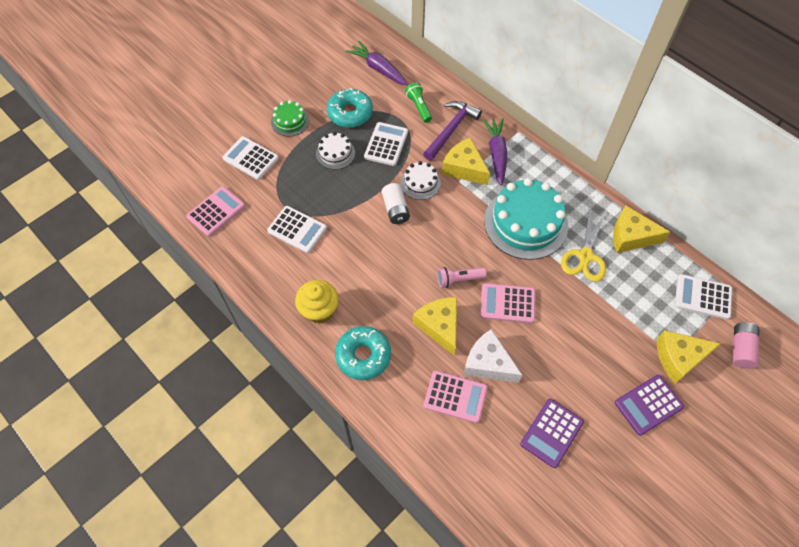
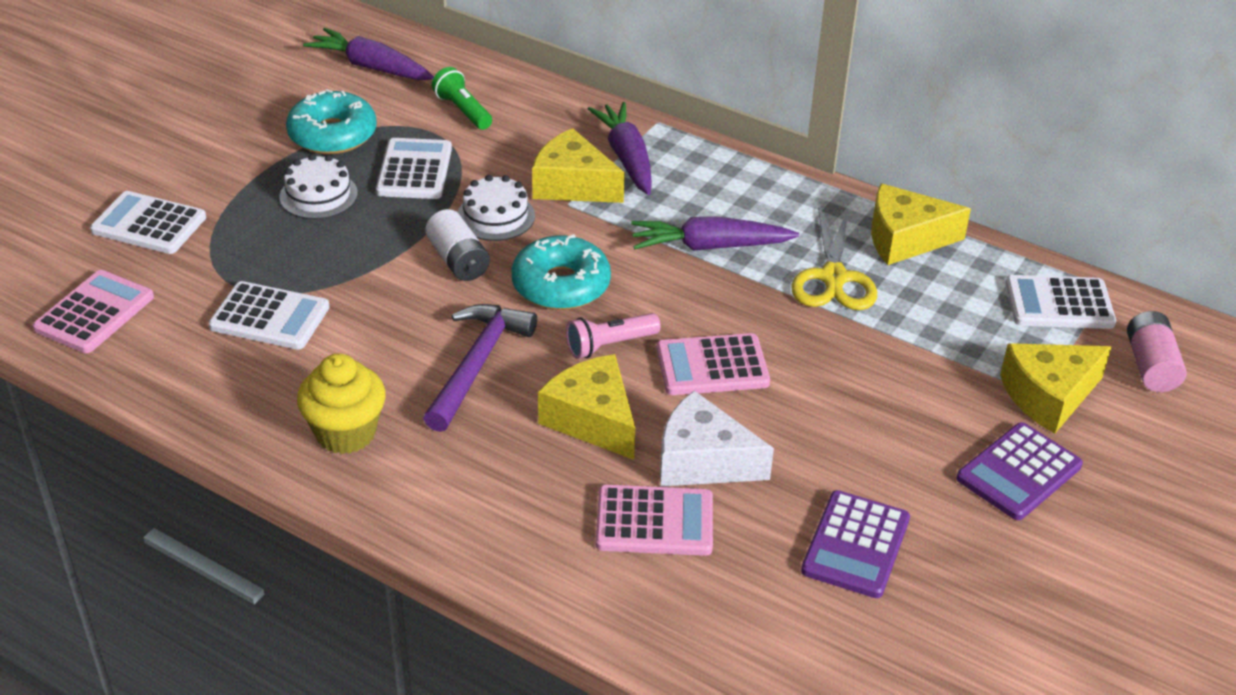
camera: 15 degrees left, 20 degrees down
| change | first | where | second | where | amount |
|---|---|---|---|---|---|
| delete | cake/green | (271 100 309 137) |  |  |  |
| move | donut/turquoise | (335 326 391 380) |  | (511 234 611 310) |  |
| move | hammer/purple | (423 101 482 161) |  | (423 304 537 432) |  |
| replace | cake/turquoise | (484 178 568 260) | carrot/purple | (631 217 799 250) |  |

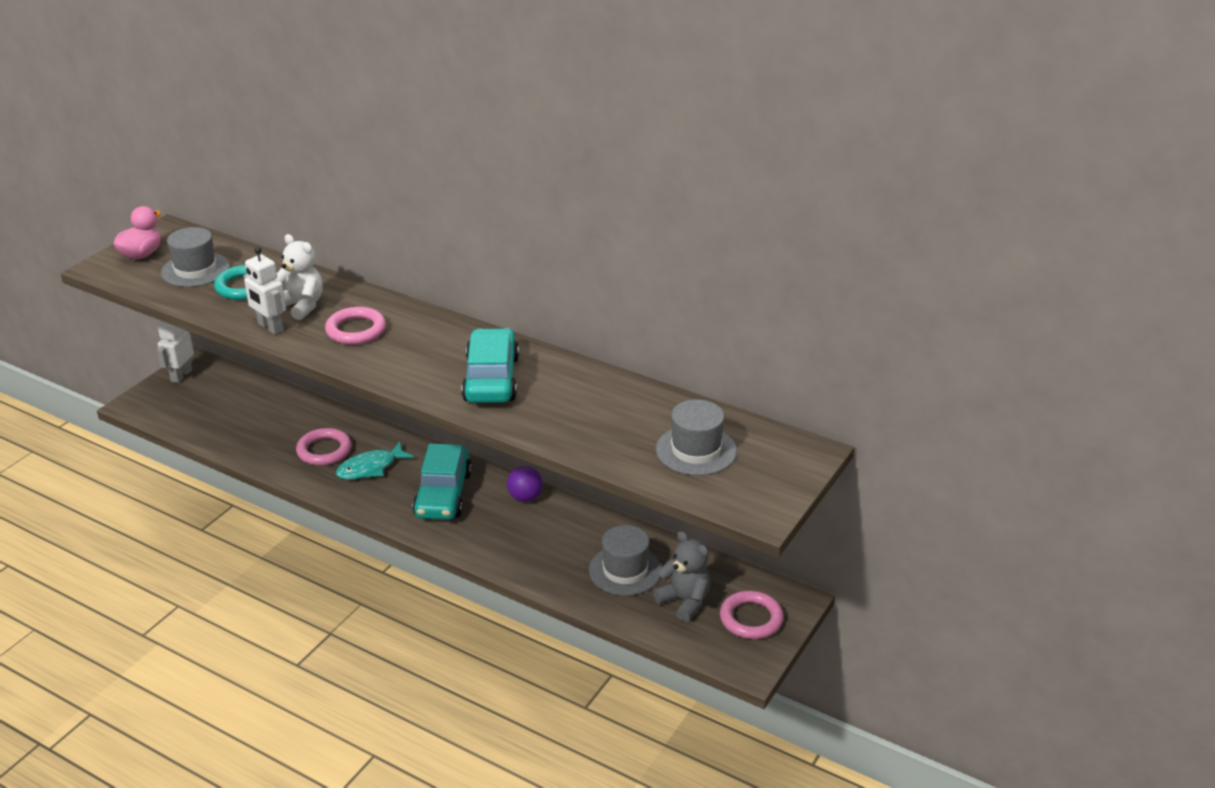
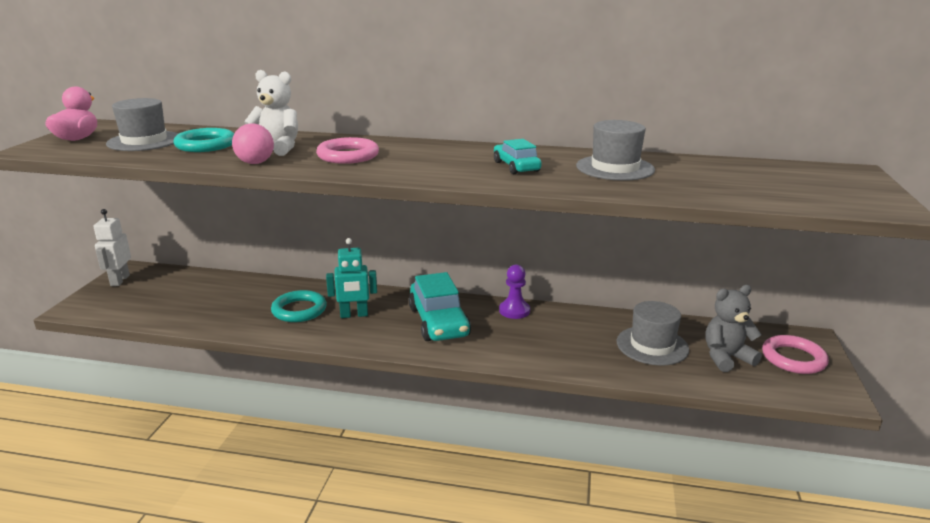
camera: 20 degrees left, 10 degrees down
| change | first | where | second | where | amount |
|---|---|---|---|---|---|
| replace | robot/white | (244 247 286 335) | ball/pink | (232 123 274 164) |  |
| recolor | ring/pink | (296 428 352 466) | ring/turquoise | (271 290 327 322) |  |
| replace | fish/turquoise | (336 442 414 480) | robot/turquoise | (326 238 377 318) |  |
| resize | car/turquoise | (461 328 519 403) |  | (494 139 542 174) | x0.57 |
| replace | ball/purple | (507 466 543 502) | pawn/purple | (499 265 530 319) |  |
| rotate | teddy bear/grey | (653 531 711 622) |  | (705 285 762 372) | 45 degrees counterclockwise |
| move | hat/grey | (656 399 737 476) |  | (576 120 655 181) |  |

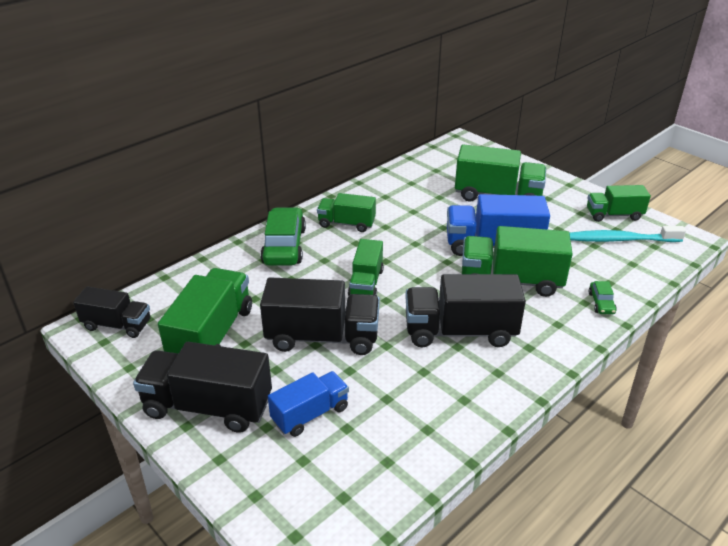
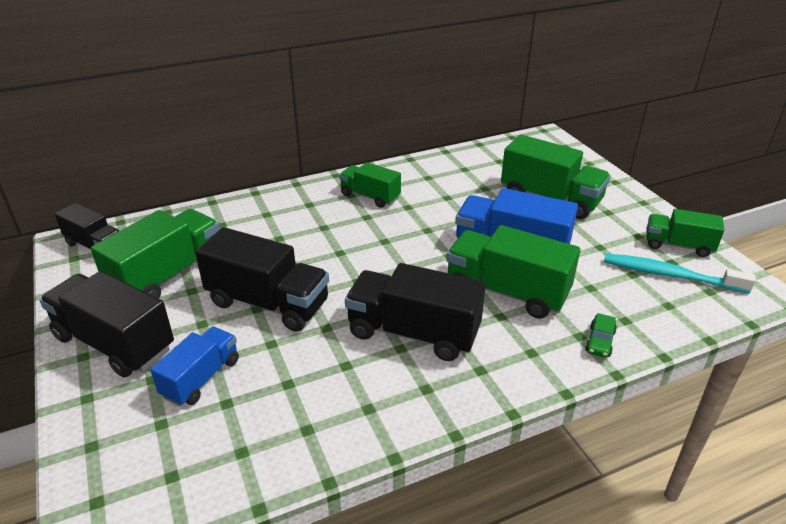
camera: 20 degrees right, 0 degrees up
| change | first | where | second | where | amount |
|---|---|---|---|---|---|
| delete | car/green | (260 207 306 265) |  |  |  |
| rotate | truck/blue | (268 371 349 437) |  | (150 326 239 406) | 45 degrees counterclockwise |
| delete | truck/green | (348 239 384 296) |  |  |  |

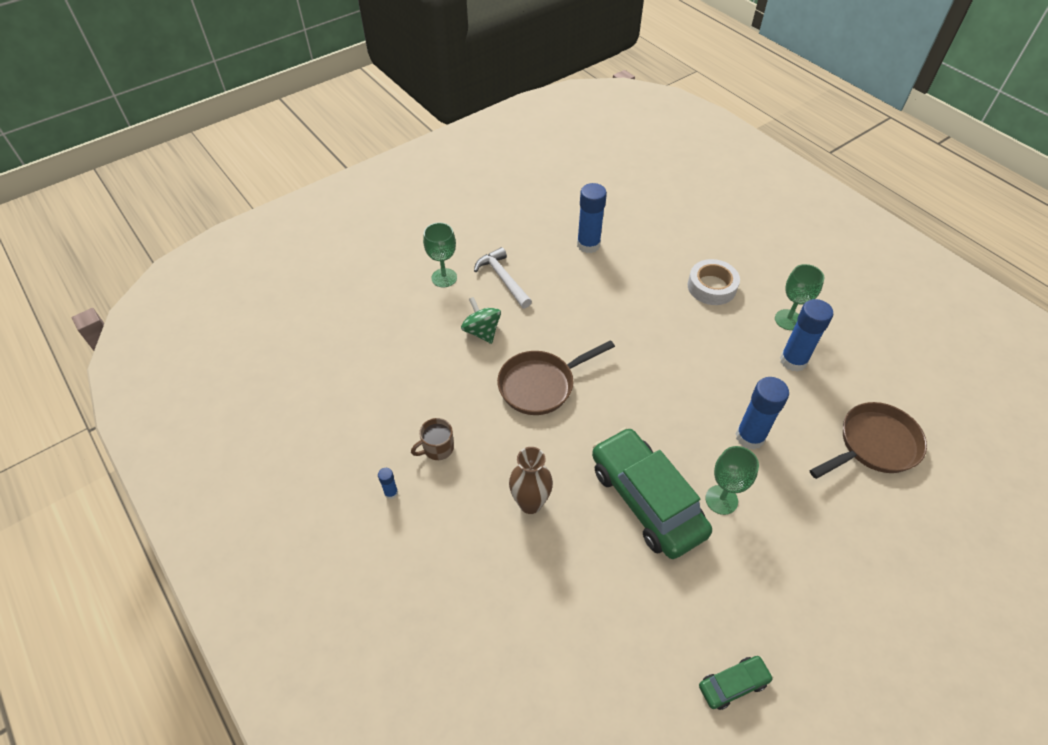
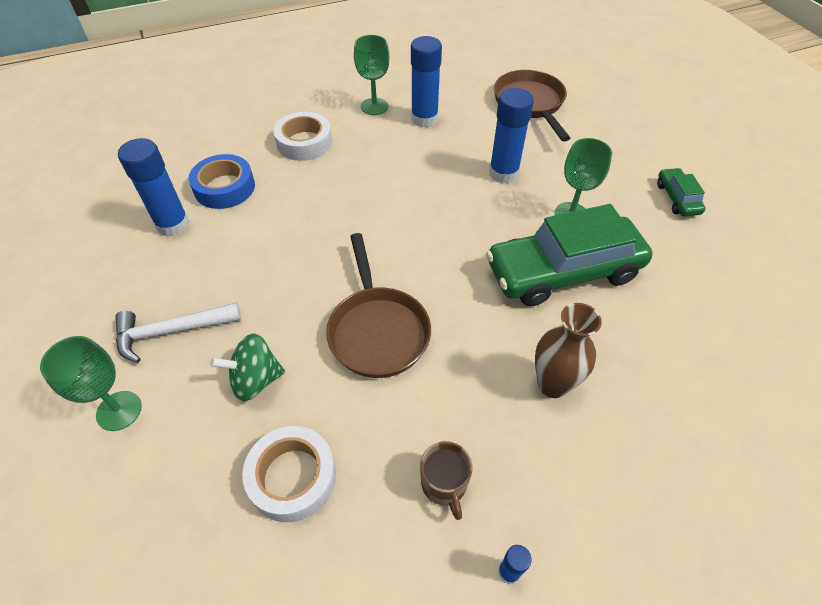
camera: 75 degrees left, 0 degrees up
| change | first | where | second | where | amount |
|---|---|---|---|---|---|
| move | car/green | (699 656 773 710) |  | (657 168 705 216) |  |
| insert |  |  | tape/blue | (189 154 255 209) |  |
| insert |  |  | tape/white | (242 426 336 522) |  |

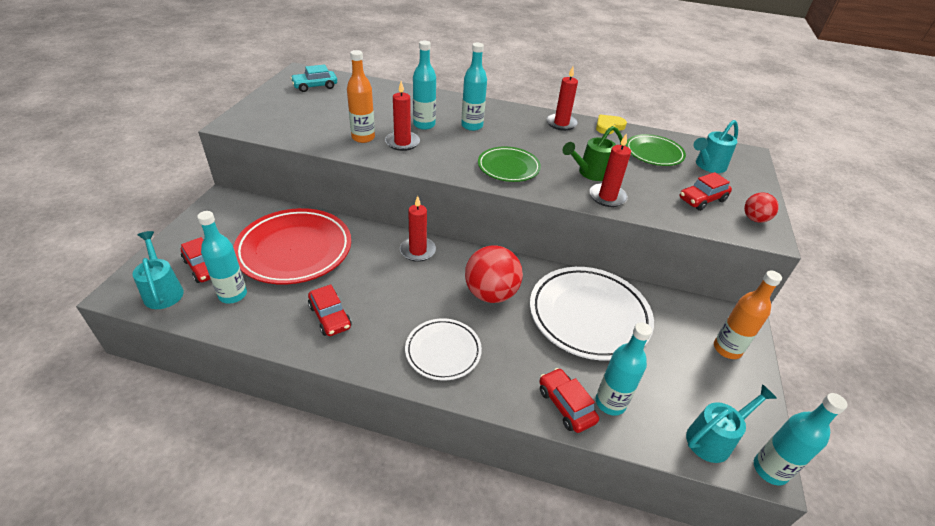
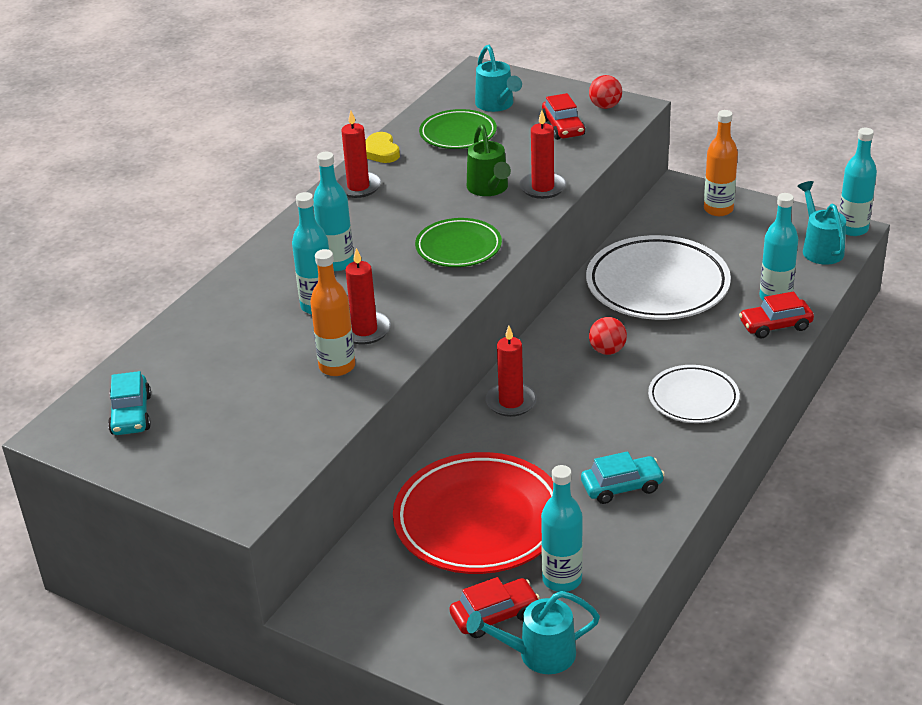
camera: 70 degrees left, 5 degrees down
| change | first | where | second | where | amount |
|---|---|---|---|---|---|
| recolor | car/red | (308 284 351 336) | car/turquoise | (581 451 665 504) |  |
| resize | ball/red | (465 245 523 303) |  | (589 317 627 355) | x0.53 |

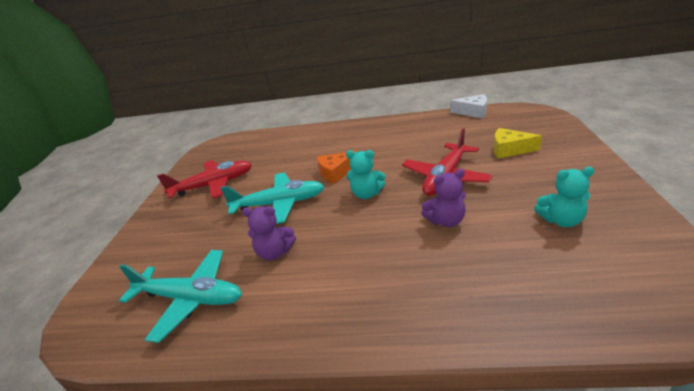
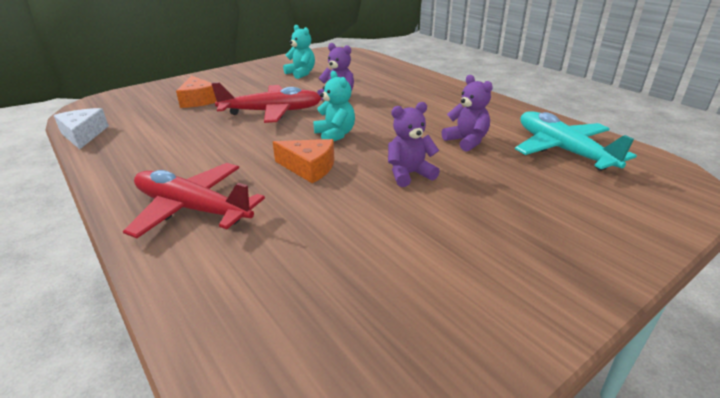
camera: 135 degrees left, 0 degrees up
| change | first | where | second | where | amount |
|---|---|---|---|---|---|
| move | plane/red | (157 160 252 199) |  | (123 163 265 238) |  |
| replace | plane/turquoise | (221 173 325 224) | teddy bear/purple | (388 102 440 187) |  |
| recolor | cheese/yellow | (494 128 542 159) | cheese/orange | (176 76 217 108) |  |

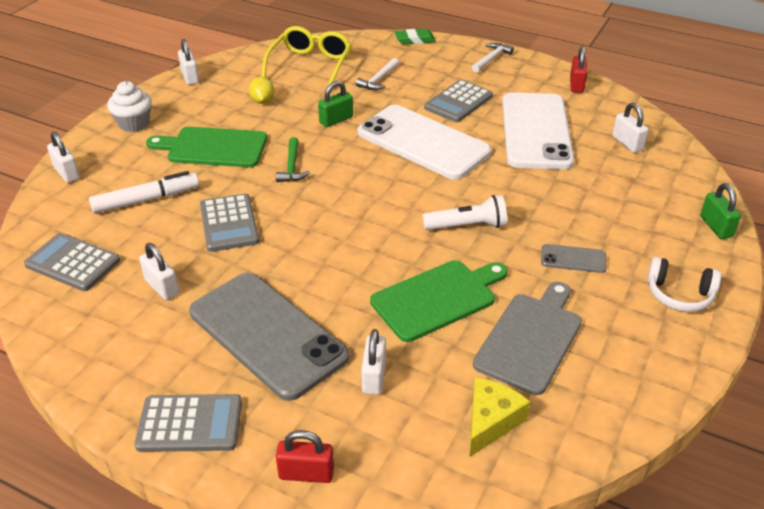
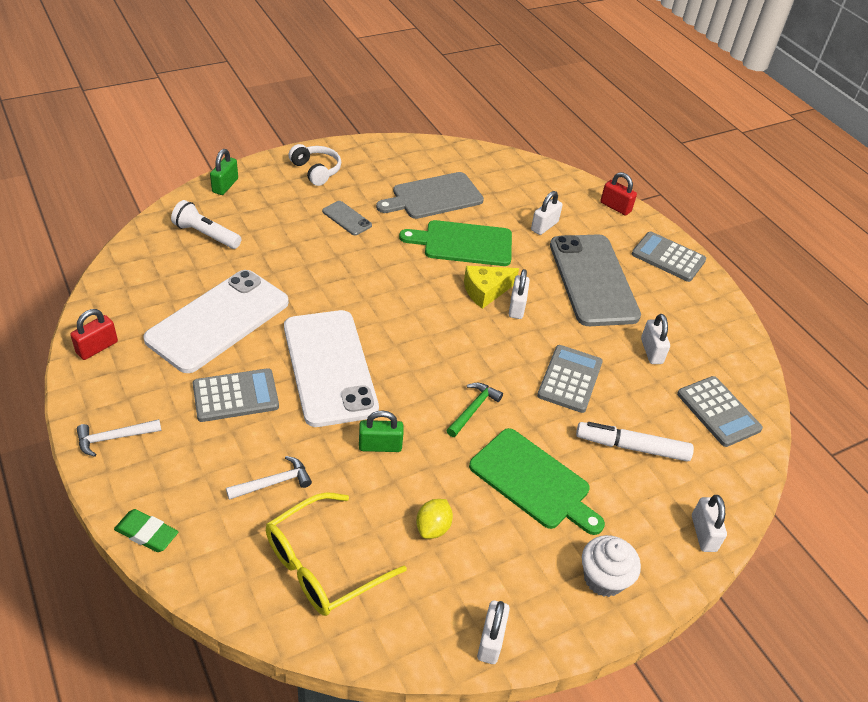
camera: 150 degrees left, 5 degrees up
| change | first | where | second | where | amount |
|---|---|---|---|---|---|
| move | flashlight/white | (422 195 507 230) |  | (171 200 241 249) |  |
| move | cheese/yellow | (469 377 530 457) |  | (464 266 519 309) |  |
| move | padlock/white | (612 103 648 153) |  | (509 269 530 319) |  |

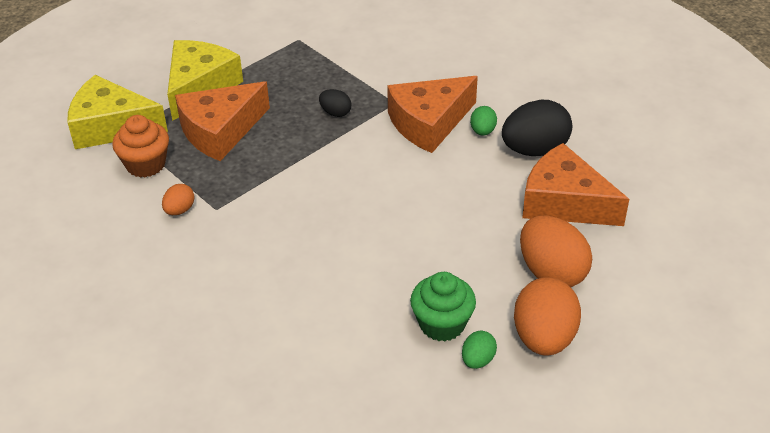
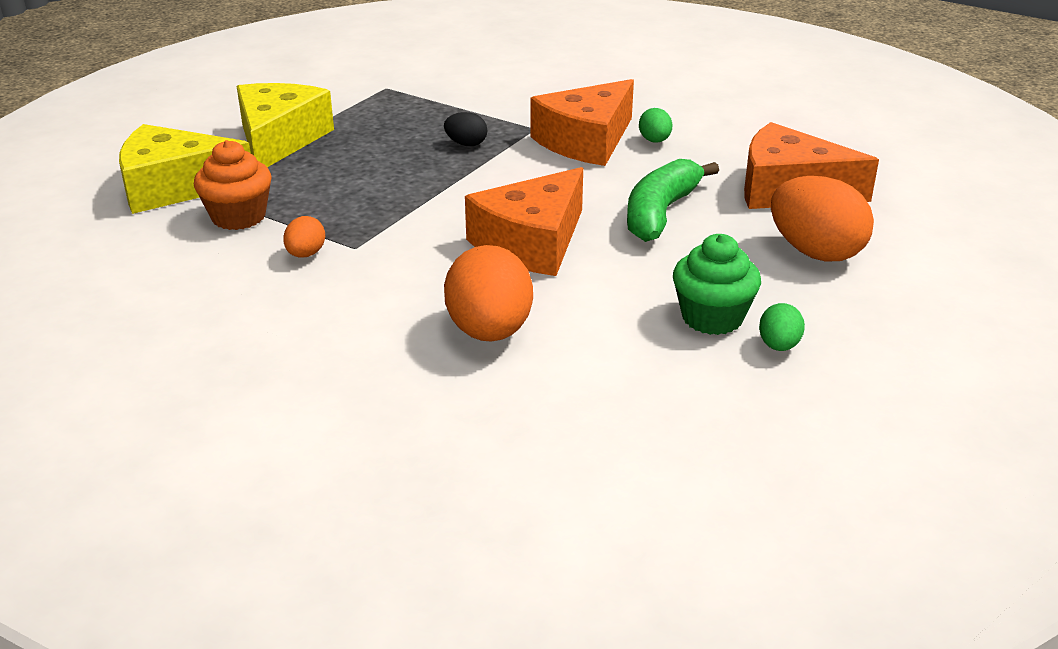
camera: 15 degrees left, 10 degrees down
| change | first | where | second | where | amount |
|---|---|---|---|---|---|
| move | cheese/orange | (175 81 270 161) |  | (465 167 583 276) |  |
| delete | egg/black | (502 100 572 156) |  |  |  |
| move | egg/orange | (514 277 581 356) |  | (444 245 533 341) |  |
| insert |  |  | banana/green | (627 159 719 242) |  |

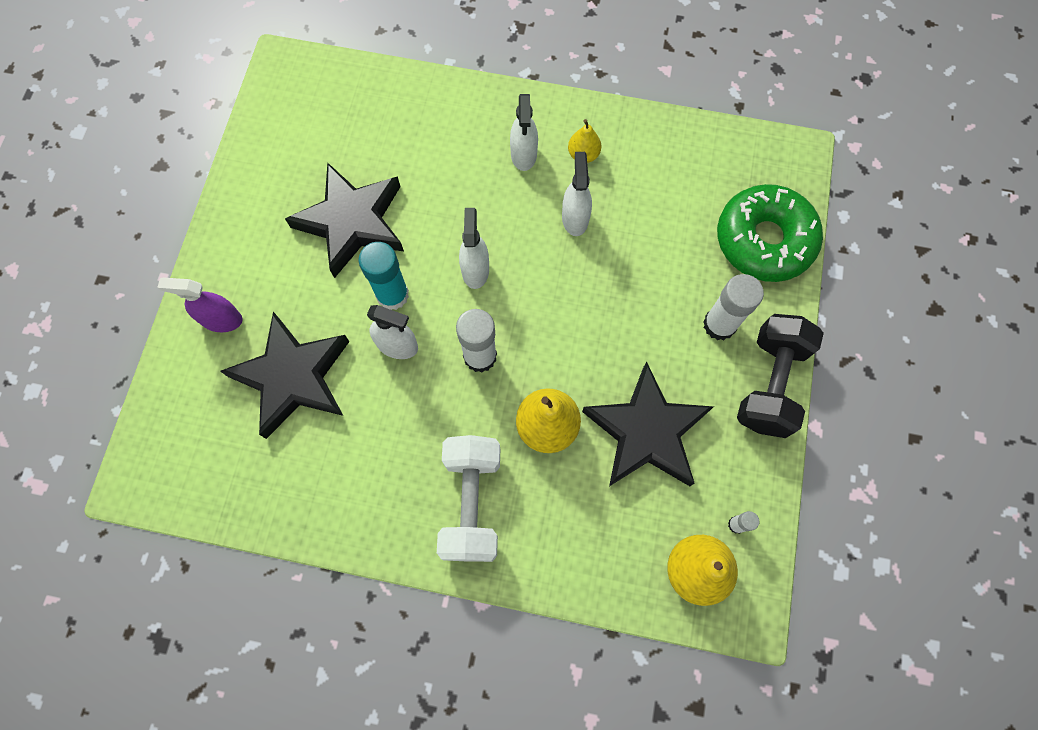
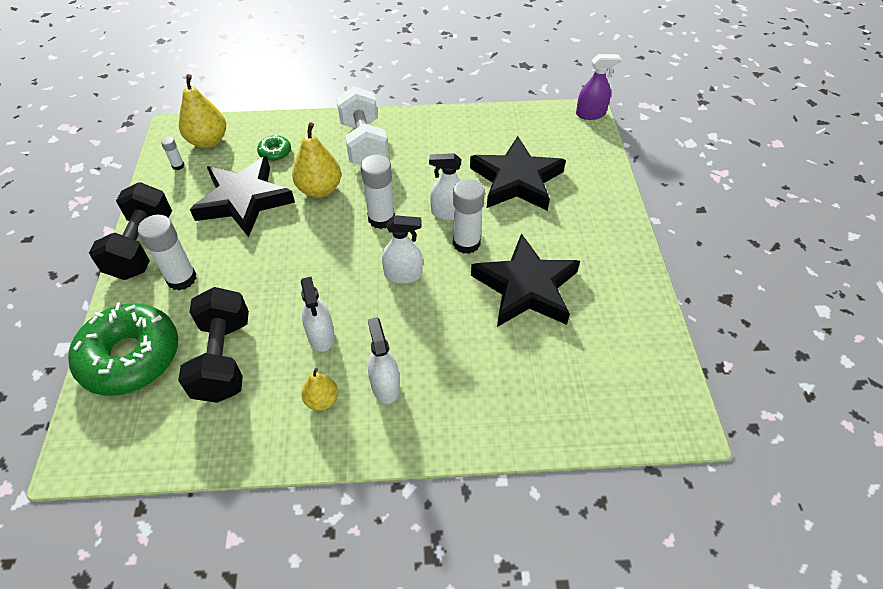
camera: 165 degrees right, 20 degrees down
| change | first | where | second | where | amount |
|---|---|---|---|---|---|
| move | spray bottle/purple | (157 278 243 332) |  | (576 54 621 120) |  |
| recolor | glue stick/turquoise | (359 242 409 310) | glue stick/white | (453 179 485 254) |  |
| rotate | spray bottle/white | (459 208 489 289) |  | (382 215 423 284) | 75 degrees counterclockwise |
| insert |  |  | dumbbell/black | (178 287 249 403) |  |
| insert |  |  | donut/green | (257 135 291 161) |  |

